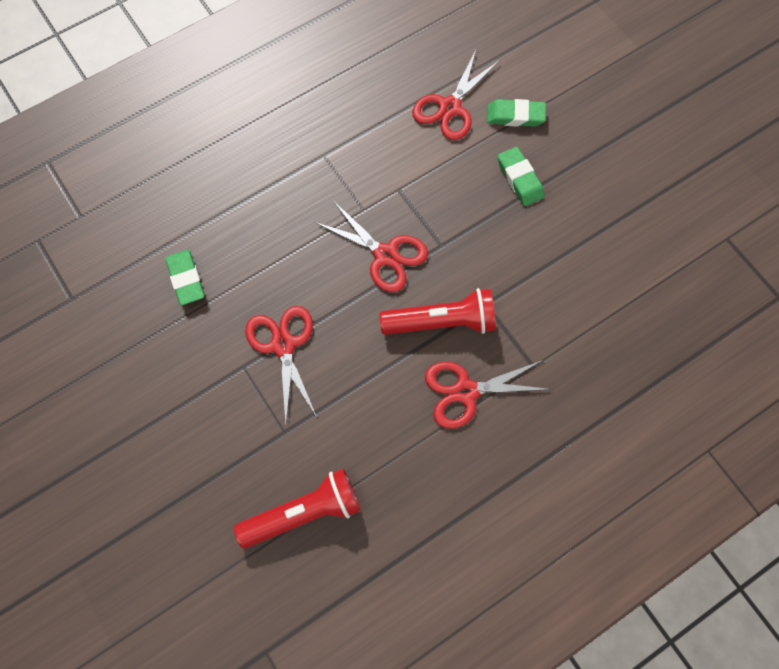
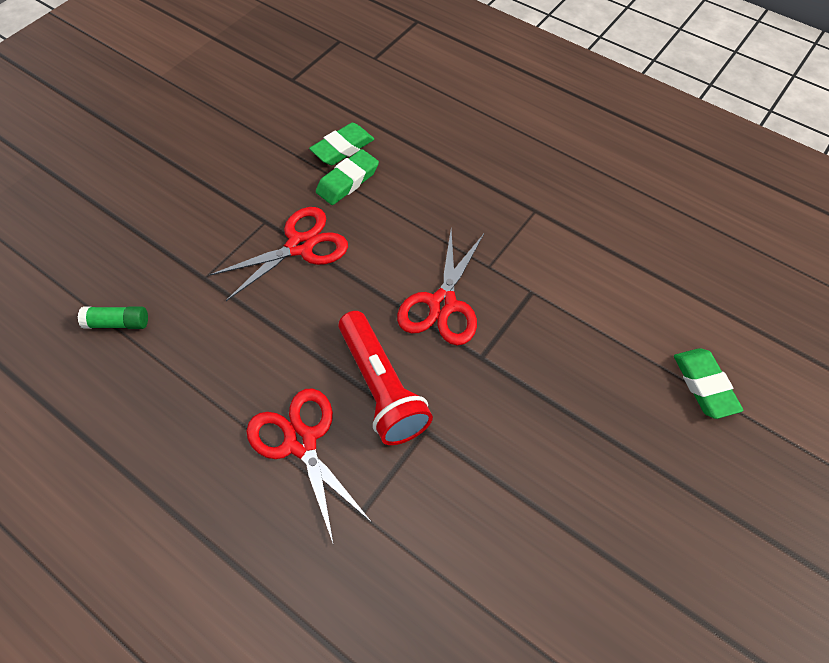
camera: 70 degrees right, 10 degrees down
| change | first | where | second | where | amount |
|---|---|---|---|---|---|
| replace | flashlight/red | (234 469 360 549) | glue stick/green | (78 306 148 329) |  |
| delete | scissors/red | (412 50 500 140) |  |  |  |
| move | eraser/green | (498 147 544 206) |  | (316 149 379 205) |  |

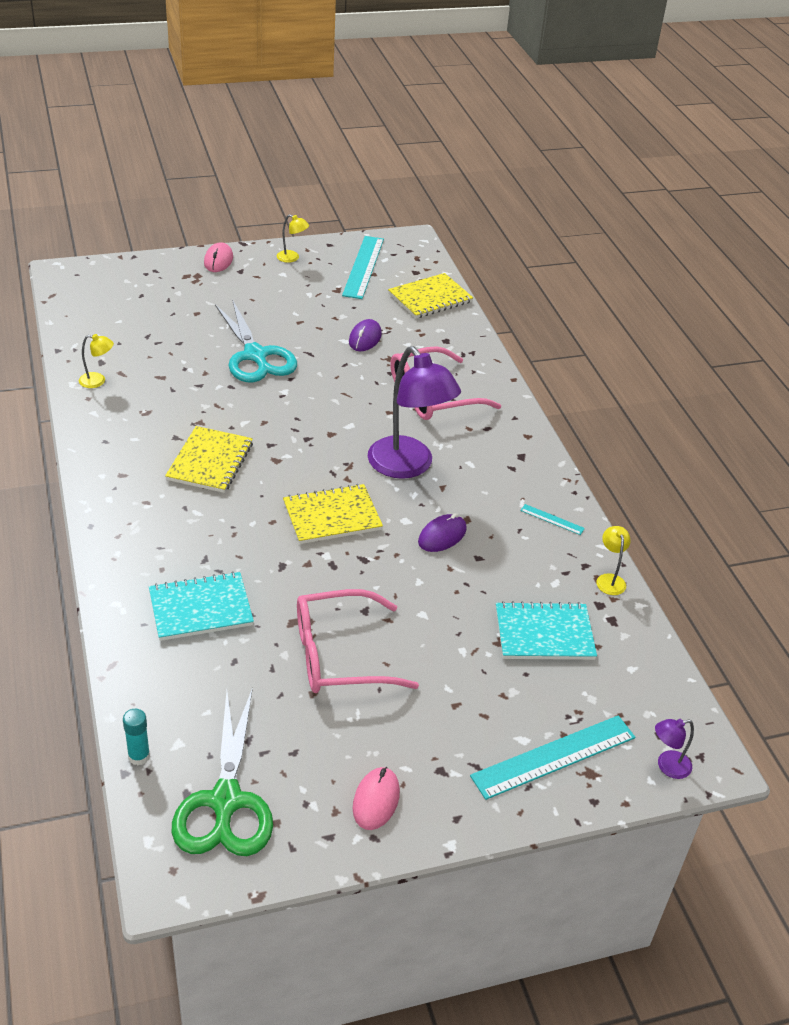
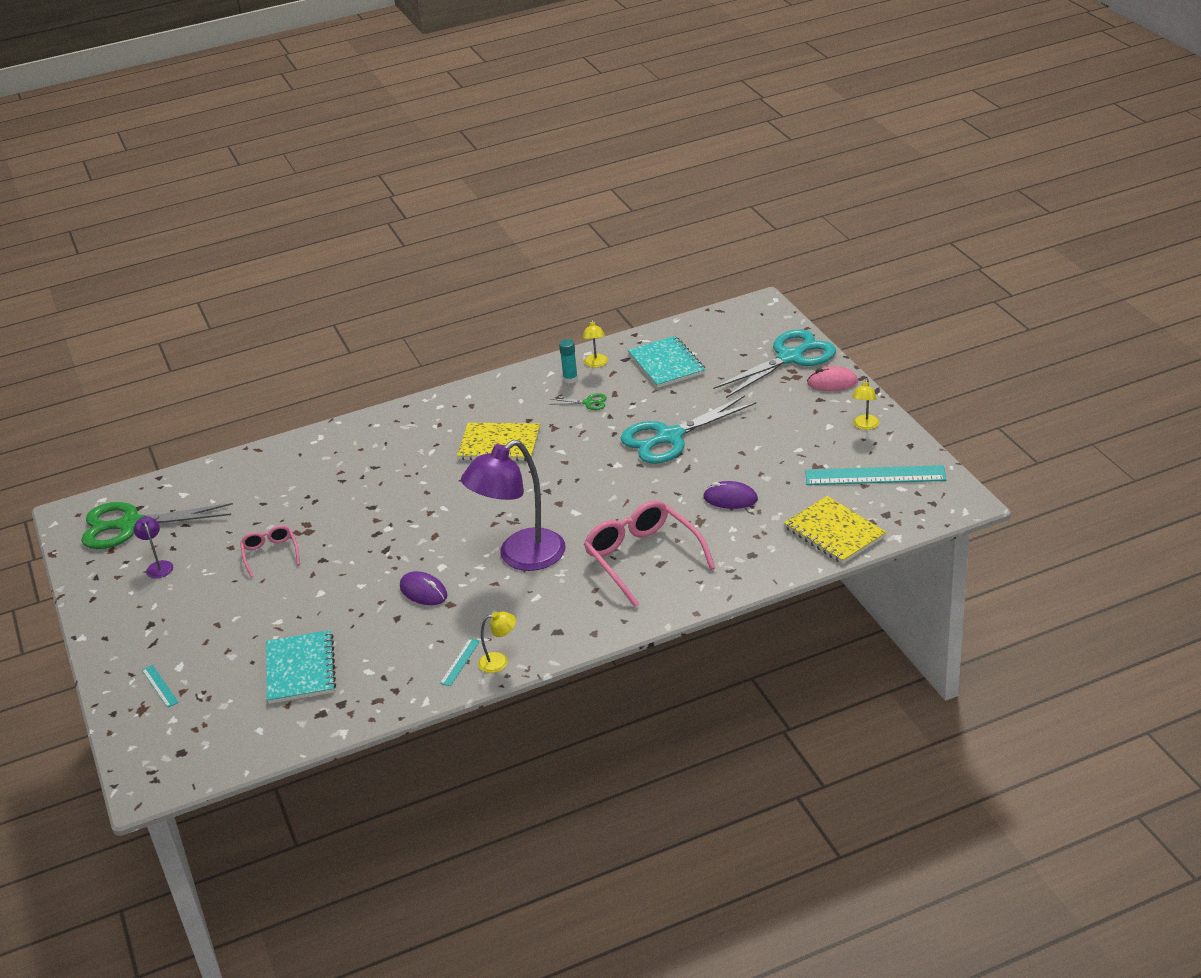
camera: 90 degrees right, 5 degrees down
| change | first | where | second | where | amount |
|---|---|---|---|---|---|
| move | glue stick/turquoise | (123 709 150 765) |  | (559 339 578 383) |  |
| move | notebook/turquoise | (149 571 254 641) |  | (628 336 706 388) |  |
| delete | notebook/yellow | (283 484 383 544) |  |  |  |
| resize | glasses/pink | (297 589 419 693) |  | (240 525 300 578) | x0.53 |
| delete | mouse/pink | (353 767 400 830) |  |  |  |
| resize | ruler/turquoise | (470 715 636 800) |  | (142 665 179 708) | x0.45 |
| move | lamp/yellow | (596 526 631 595) |  | (478 612 516 673) |  |
| move | lamp/purple | (655 719 694 779) |  | (134 516 173 579) |  |
| insert |  |  | scissors/green | (549 393 607 410) |  |
| insert |  |  | scissors/turquoise | (713 329 836 398) |  |

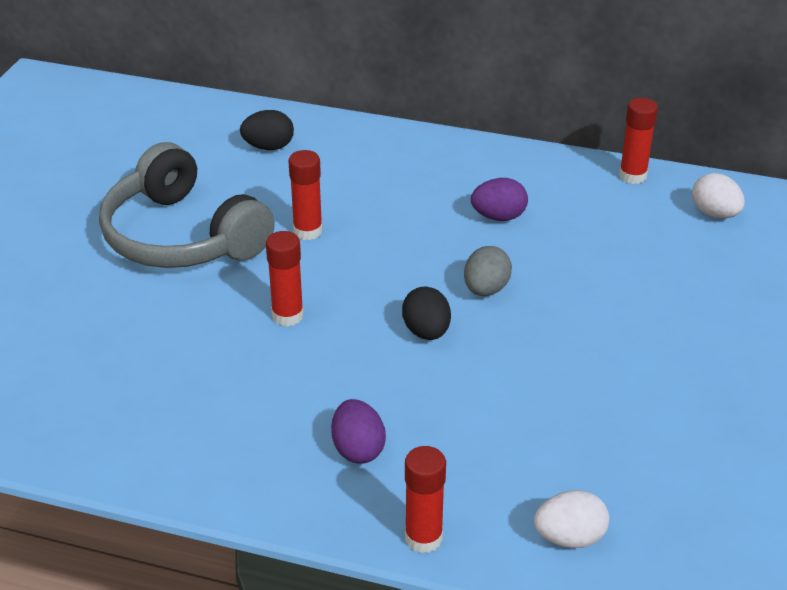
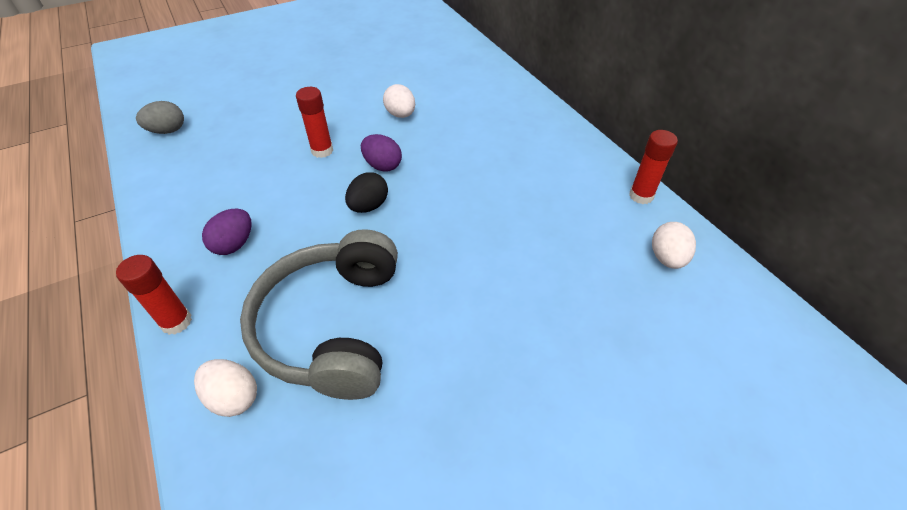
camera: 45 degrees right, 10 degrees up
| change | first | where | second | where | amount |
|---|---|---|---|---|---|
| move | headphones/grey | (99 142 275 268) |  | (240 229 398 400) |  |
| delete | egg/black | (240 110 294 150) |  |  |  |
| replace | glue stick/red | (288 150 323 240) | egg/white | (383 84 415 118) |  |
| move | egg/grey | (464 246 512 296) |  | (136 101 184 134) |  |
| move | egg/purple | (471 178 528 221) |  | (361 134 402 171) |  |

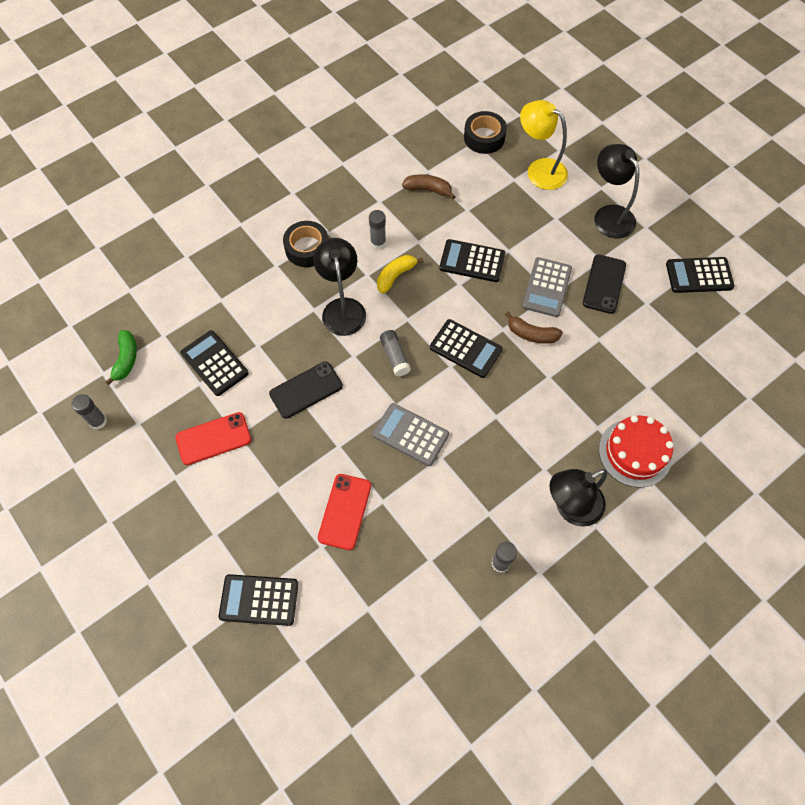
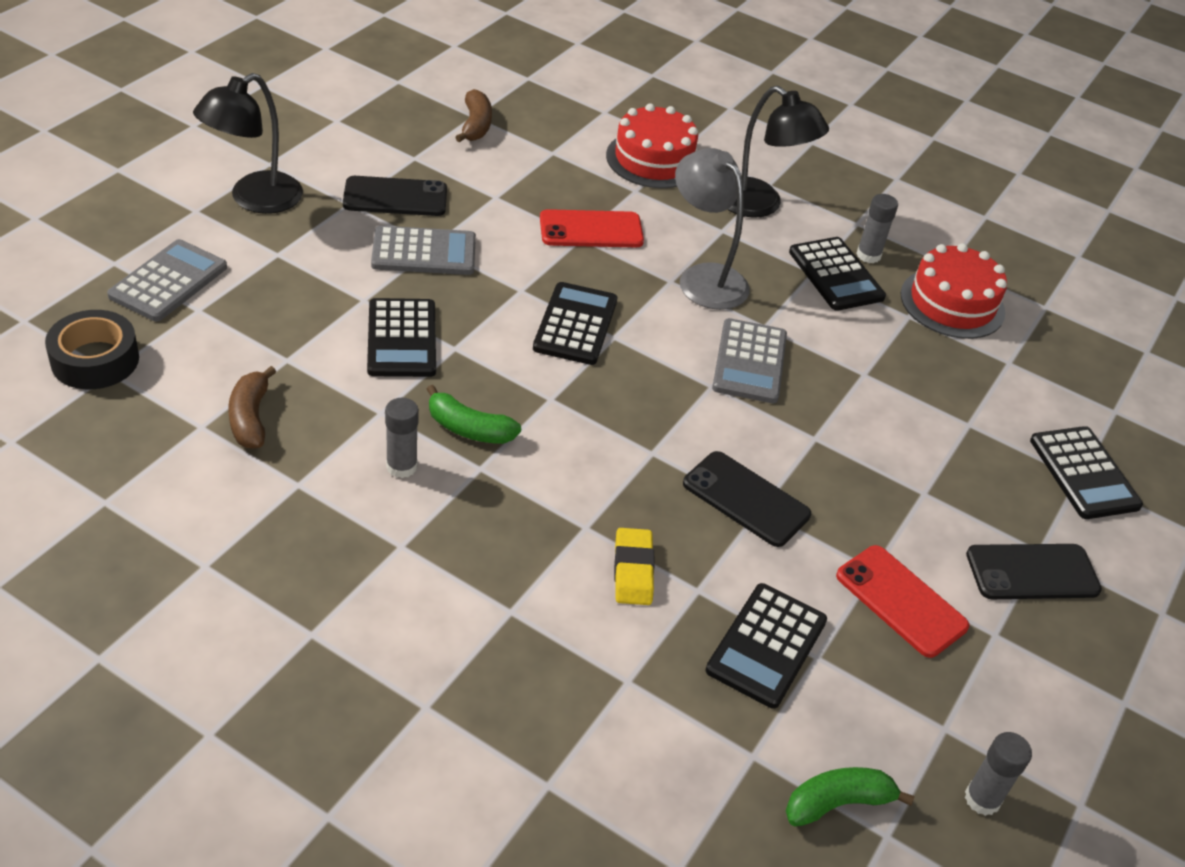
camera: 115 degrees left, 20 degrees down
| change | first | where | second | where | amount |
|---|---|---|---|---|---|
| delete | tape/black | (283 221 328 267) |  |  |  |
| delete | lamp/black | (313 238 366 336) |  |  |  |
| move | phone/red | (318 474 371 550) |  | (540 209 644 247) |  |
| recolor | banana/yellow | (377 255 424 294) | banana/green | (426 385 521 444) |  |
| delete | glue stick/grey | (380 330 411 376) |  |  |  |
| move | banana/brown | (505 312 563 344) |  | (455 89 492 142) |  |
| replace | lamp/yellow | (520 100 568 190) | calculator/grey | (107 239 227 322) |  |
| move | calculator/black | (666 257 735 293) |  | (789 237 886 311) |  |
| insert |  |  | eraser/yellow | (614 528 655 605) |  |
| insert |  |  | lamp/grey | (675 148 750 310) |  |
| insert |  |  | cake/red | (901 243 1007 339) |  |
| insert |  |  | phone/black | (966 544 1102 599) |  |

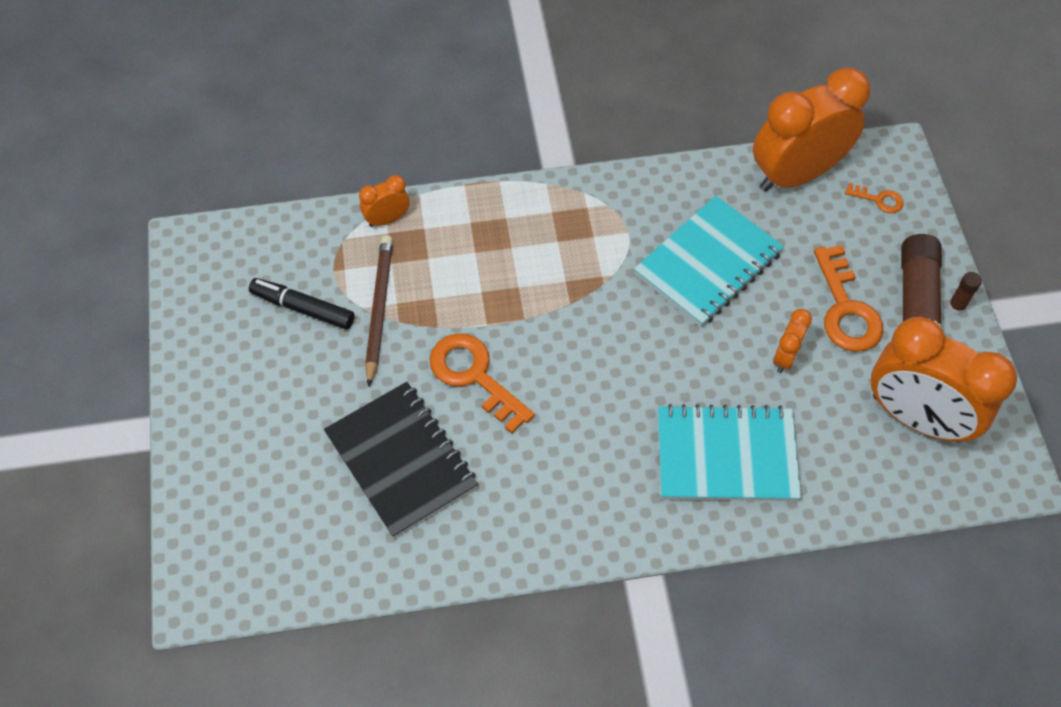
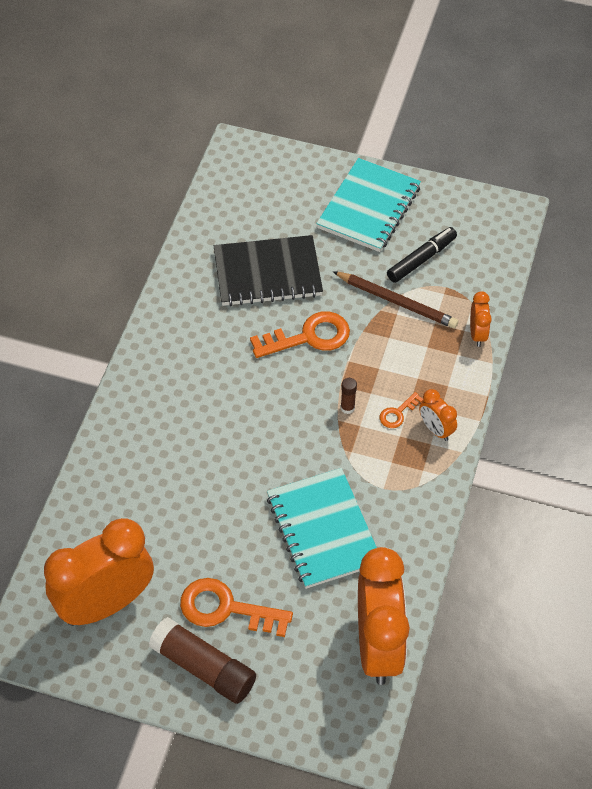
camera: 115 degrees right, 5 degrees down
| change | first | where | second | where | amount |
|---|---|---|---|---|---|
| move | notebook/turquoise | (658 404 801 501) |  | (316 158 421 252) |  |
| move | clock/orange | (773 309 812 373) |  | (419 389 457 441) |  |
| move | key/orange | (845 183 904 213) |  | (380 392 423 428) |  |
| move | glue stick/brown | (948 272 982 314) |  | (340 378 357 414) |  |

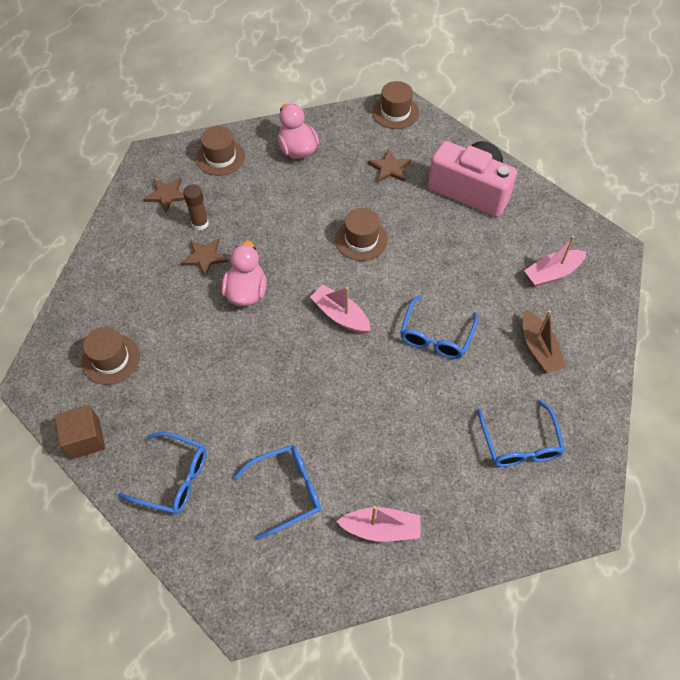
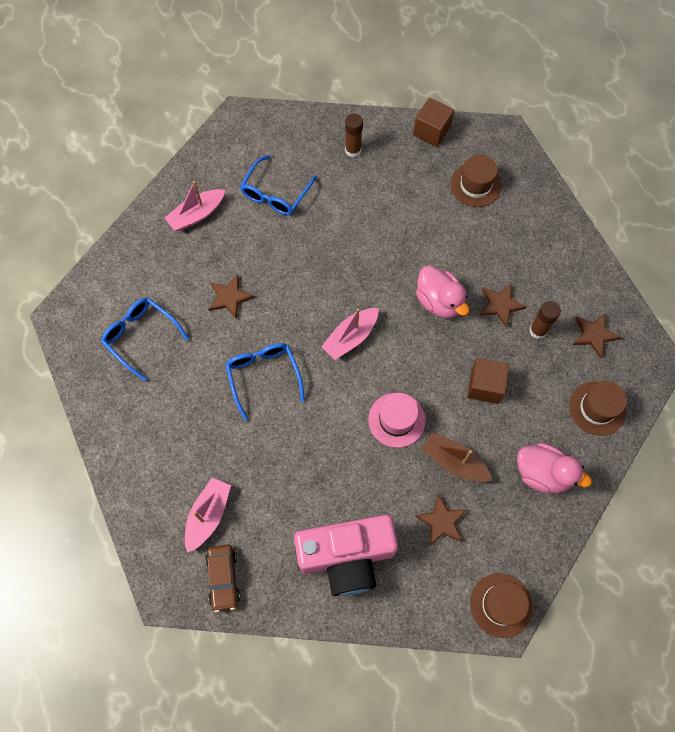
camera: 140 degrees right, 10 degrees up
| change | first | where | second | where | amount |
|---|---|---|---|---|---|
| replace | glasses/blue | (118 432 207 514) | glue stick/brown | (345 114 363 158) |  |
| rotate | boat/pink | (310 285 371 334) |  | (321 308 378 360) | 135 degrees clockwise |
| recolor | hat/brown | (335 208 388 261) | hat/pink | (368 393 426 448) |  |
| move | boat/brown | (523 310 566 373) |  | (422 432 492 482) |  |
| insert |  |  | car/brown | (205 544 240 612) |  |
| insert |  |  | star/brown | (208 275 255 319) |  |
| insert |  |  | cube/brown | (467 358 509 404) |  |

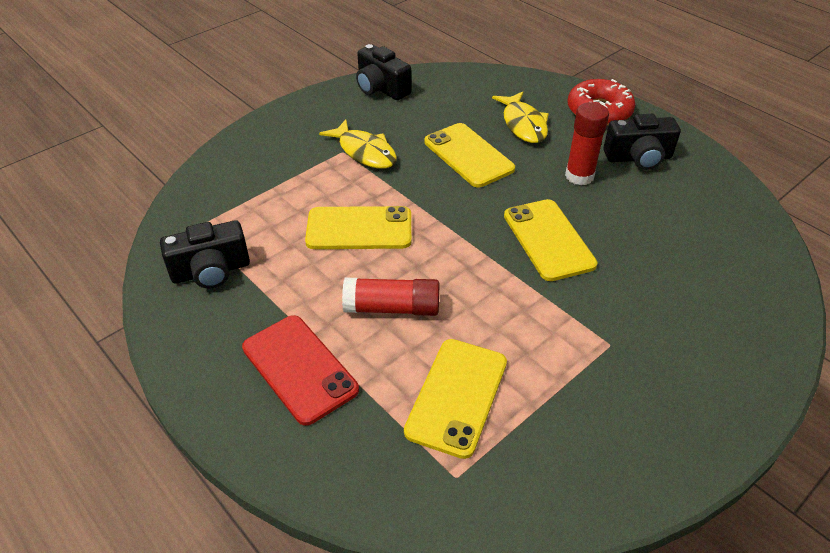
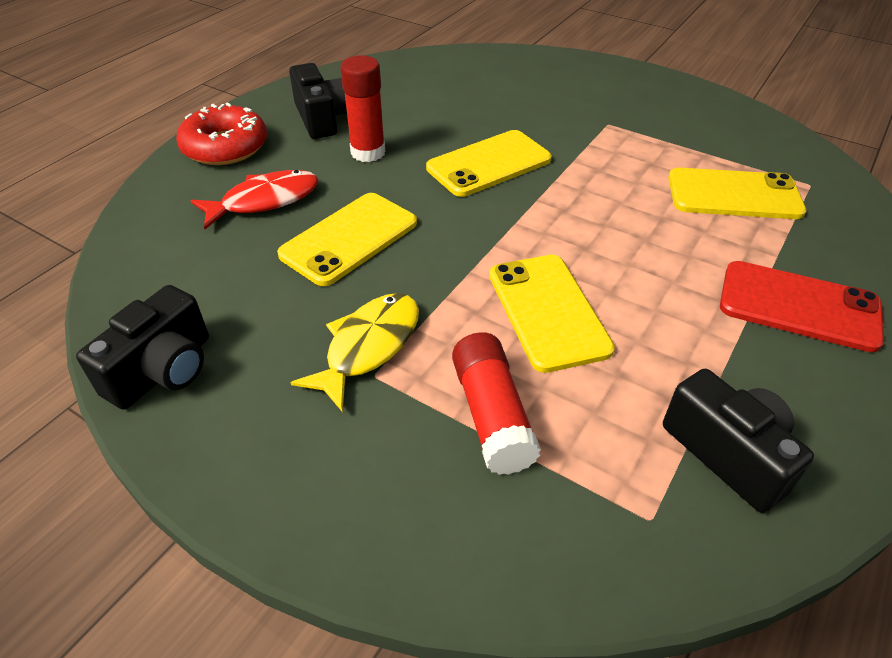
camera: 105 degrees left, 0 degrees up
| change | first | where | second | where | amount |
|---|---|---|---|---|---|
| rotate | phone/red | (242 315 359 426) |  | (720 261 884 352) | 75 degrees clockwise |
| move | glue stick/red | (342 278 439 316) |  | (452 332 541 475) |  |
| recolor | fish/yellow | (492 92 549 143) | fish/red | (190 170 318 229) |  |

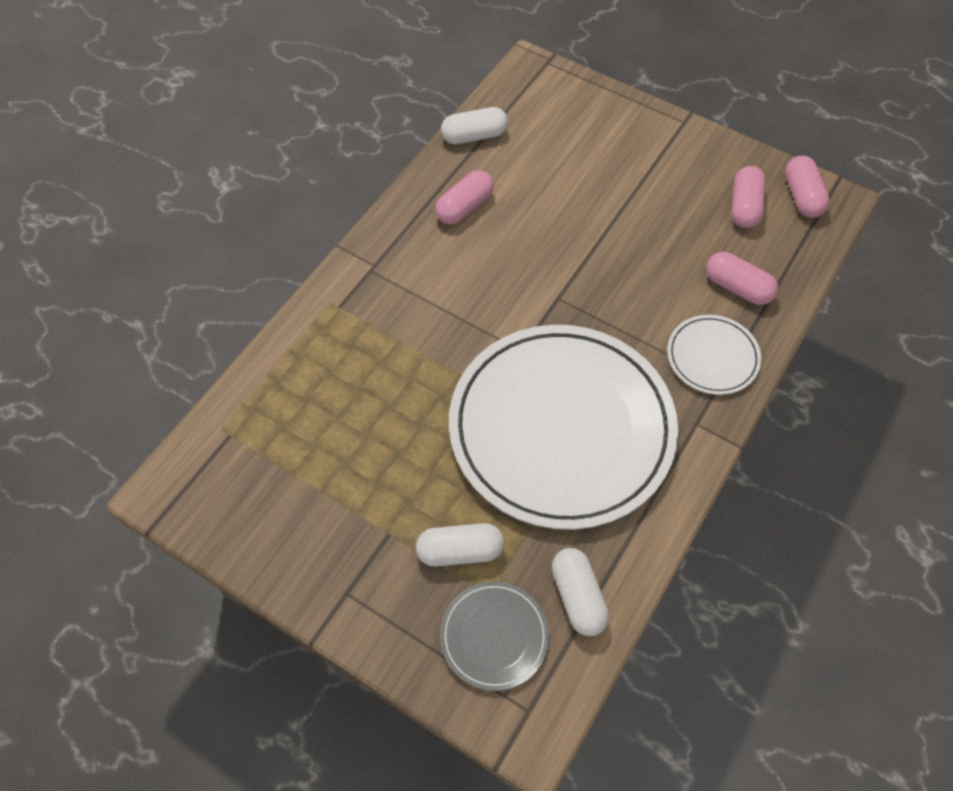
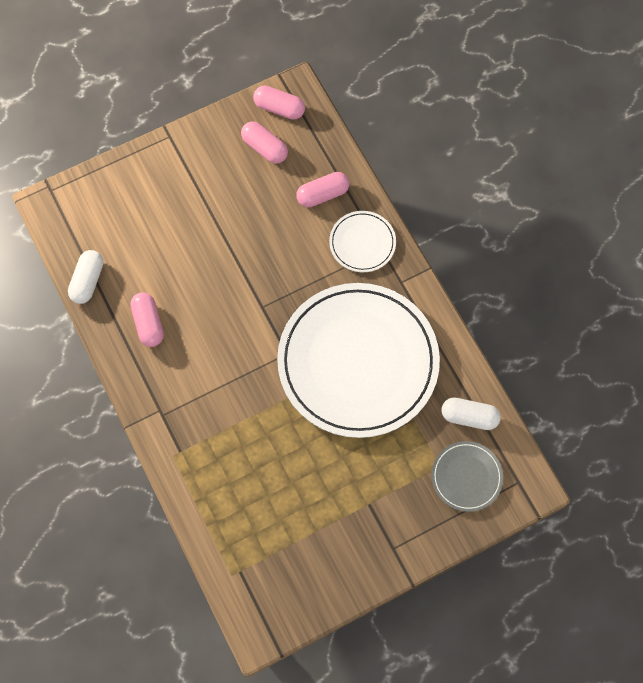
camera: 60 degrees left, 10 degrees up
| change | first | where | second | where | amount |
|---|---|---|---|---|---|
| delete | capsule/white | (416 523 504 567) |  |  |  |

